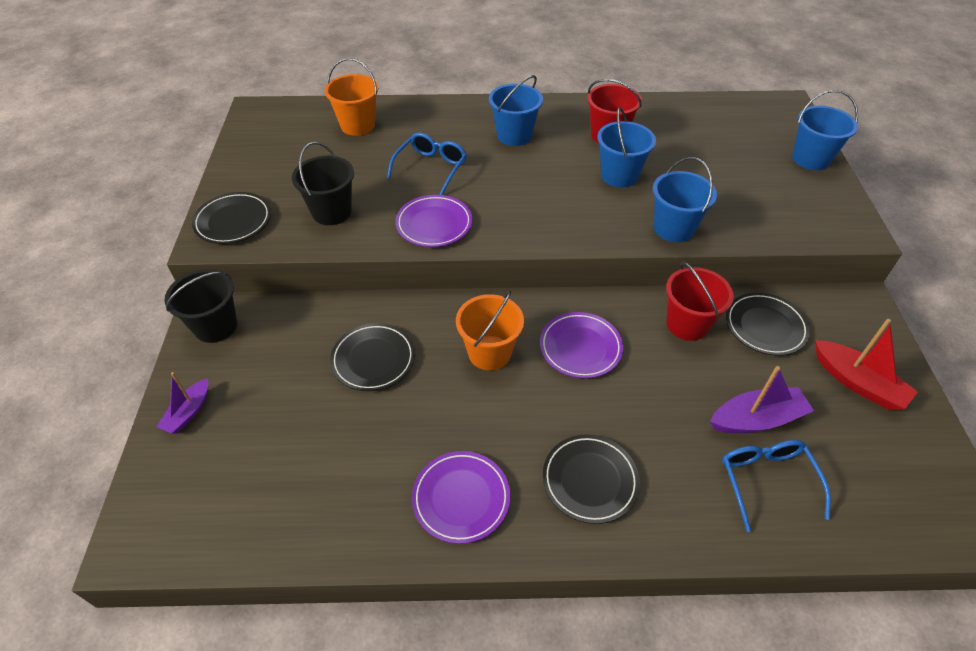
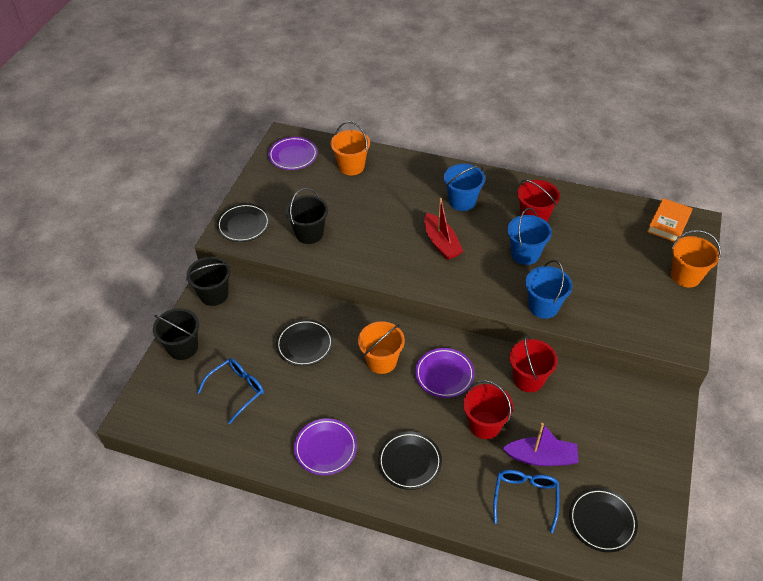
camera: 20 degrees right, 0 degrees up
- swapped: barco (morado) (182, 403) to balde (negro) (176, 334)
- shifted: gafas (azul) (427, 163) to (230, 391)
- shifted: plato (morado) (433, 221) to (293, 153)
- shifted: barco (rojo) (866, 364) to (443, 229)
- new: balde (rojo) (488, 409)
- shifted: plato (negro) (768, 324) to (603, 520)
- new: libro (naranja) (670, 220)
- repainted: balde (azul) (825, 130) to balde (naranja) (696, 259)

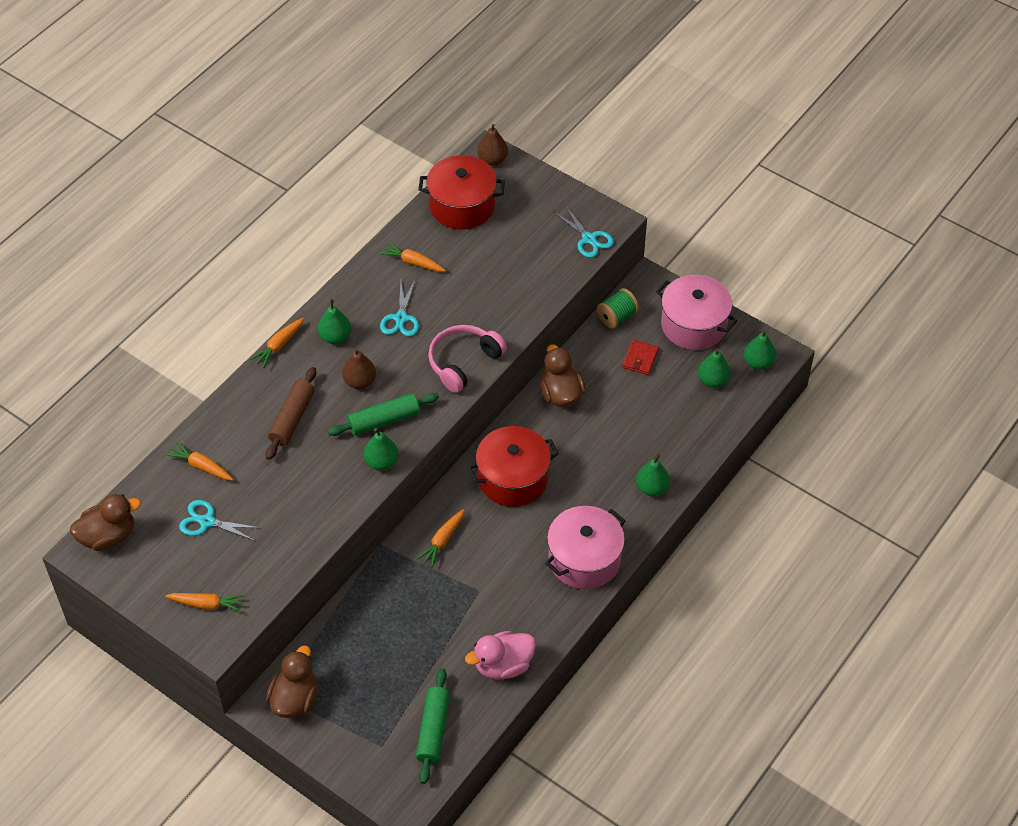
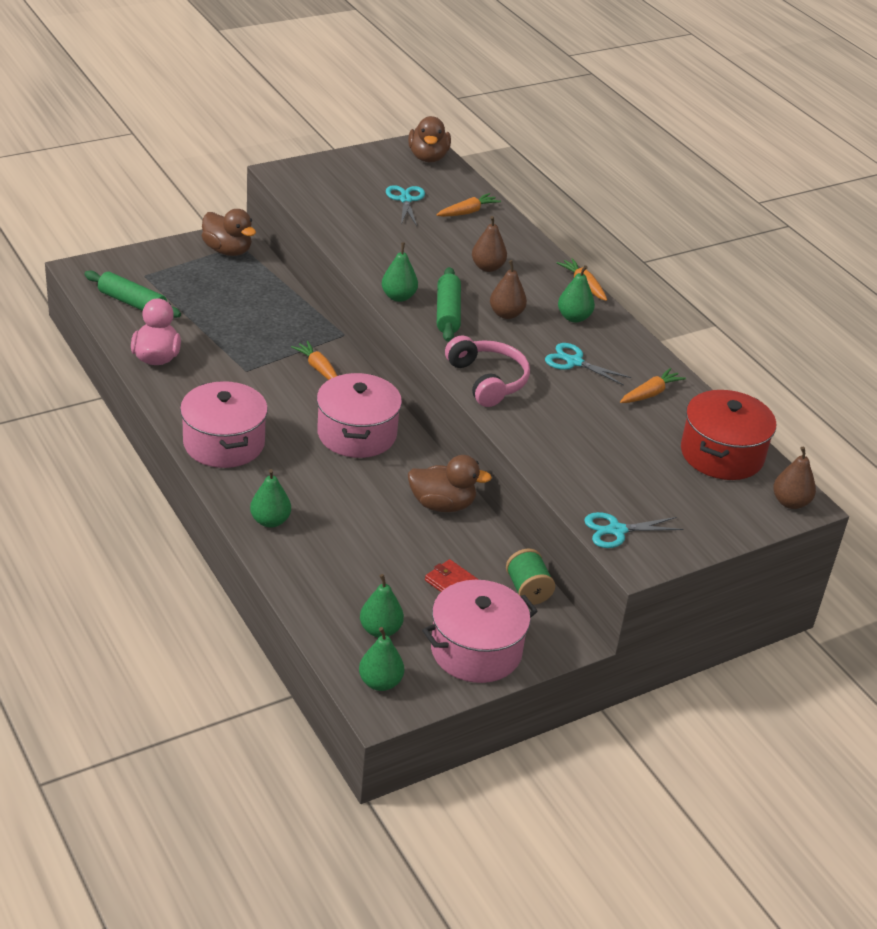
camera: 110 degrees right, 15 degrees down
- repainted: olla (rojo) (513, 466) to olla (rosa) (359, 415)
- rotated: tijeras (turquesa) (219, 520) = (405, 205) 45 degrees counterclockwise
- swapped: rodillo (marrón) (291, 413) to pera (marrón) (489, 244)
- gone: zanahoria (naranja) (205, 603)

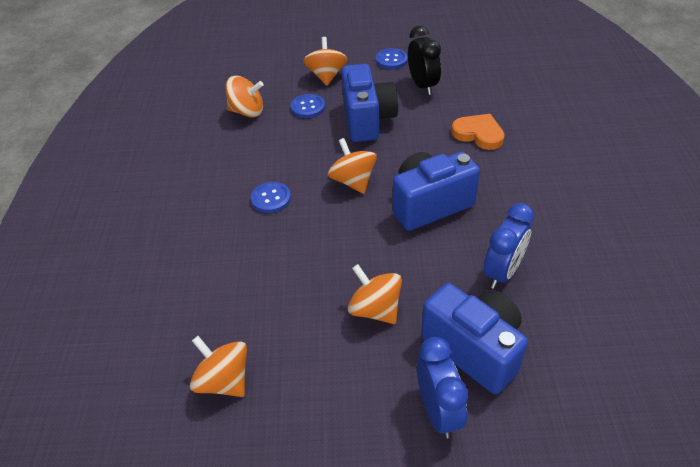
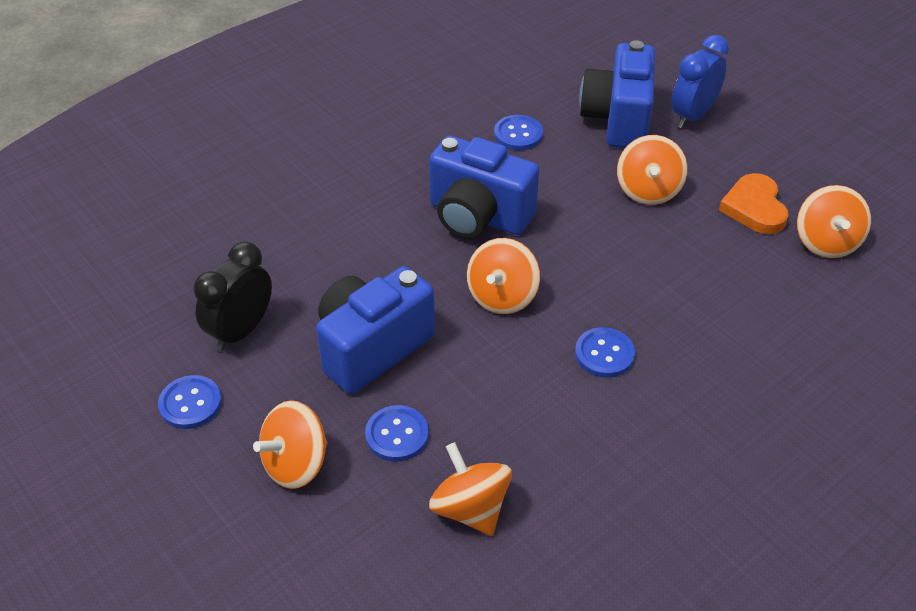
camera: 130 degrees left, 0 degrees up
- swapped: despertador (azul) (509, 246) to botón (azul) (518, 132)
- shifted: corazón (naranja) (478, 132) to (754, 203)

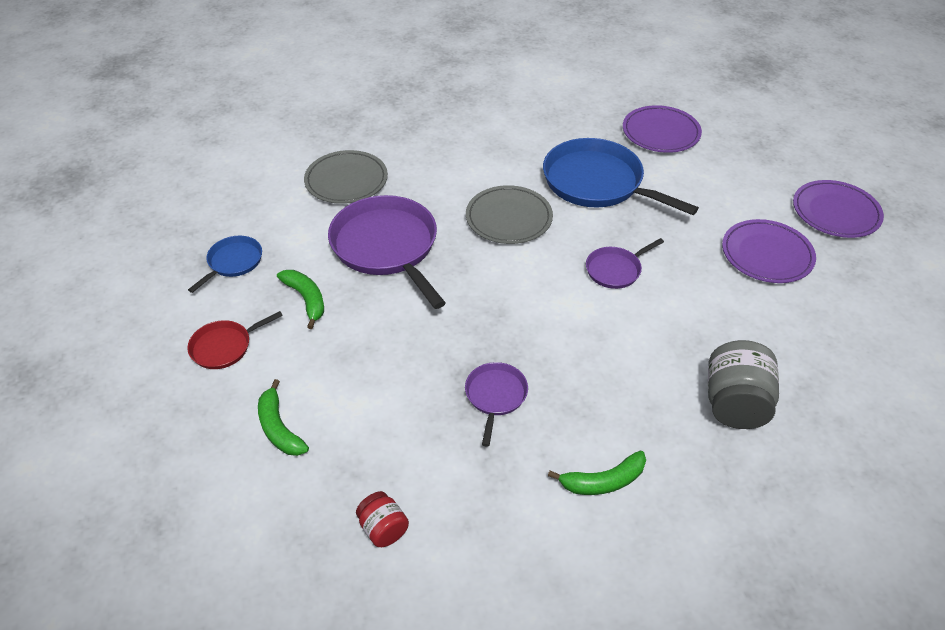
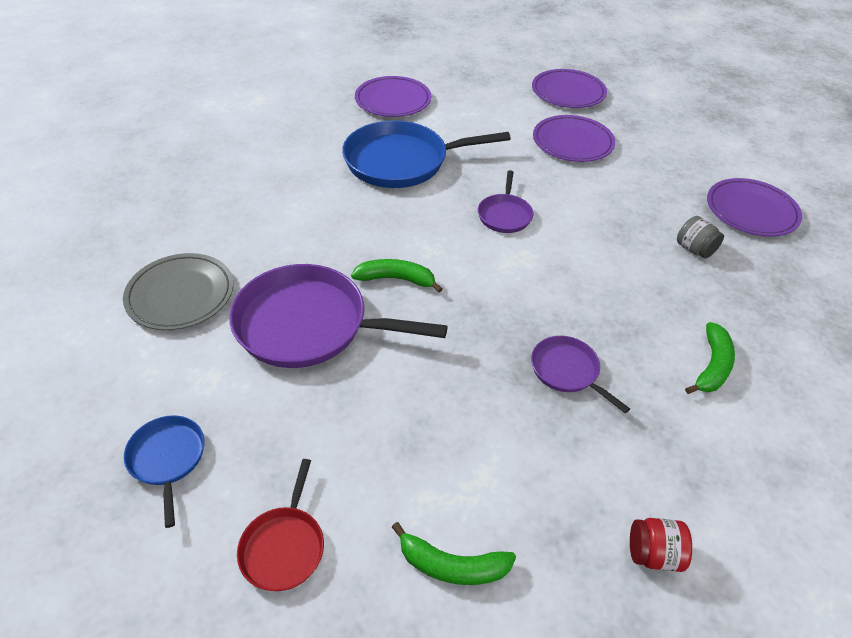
camera: 50 degrees left, 0 degrees up
- shifted: plátano (verde) (300, 299) to (397, 276)
- scaled: tarro (gris) (743, 384) = (700, 237) x0.55
- new: plato (morado) (754, 207)
- gone: plato (gris) (509, 214)

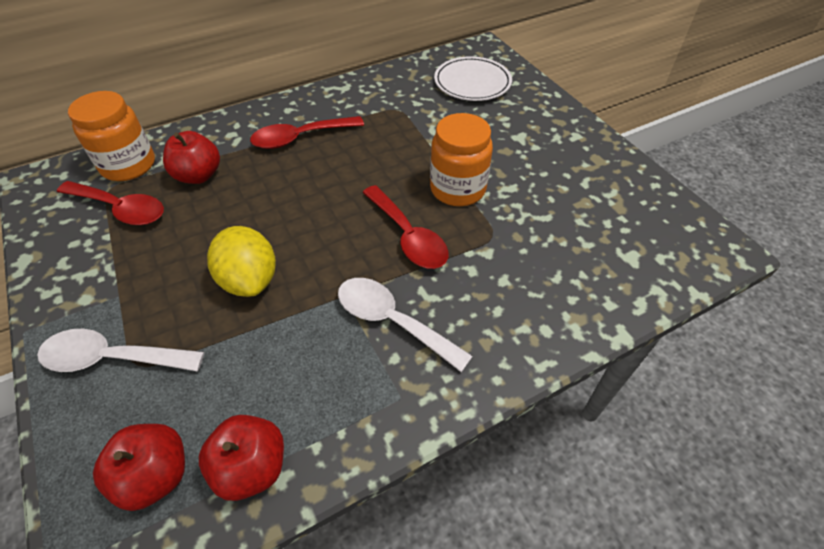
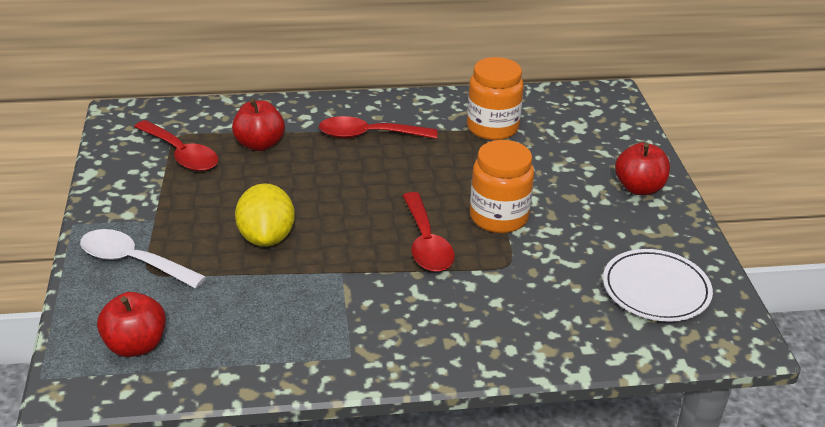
camera: 20 degrees right, 15 degrees down
- shifted: tarro (naranja) (111, 136) to (495, 98)
- shifted: plato (blanco) (473, 78) to (658, 285)
- shifted: manzana (rojo) (241, 458) to (642, 169)
- gone: cuchara (blanco) (405, 325)

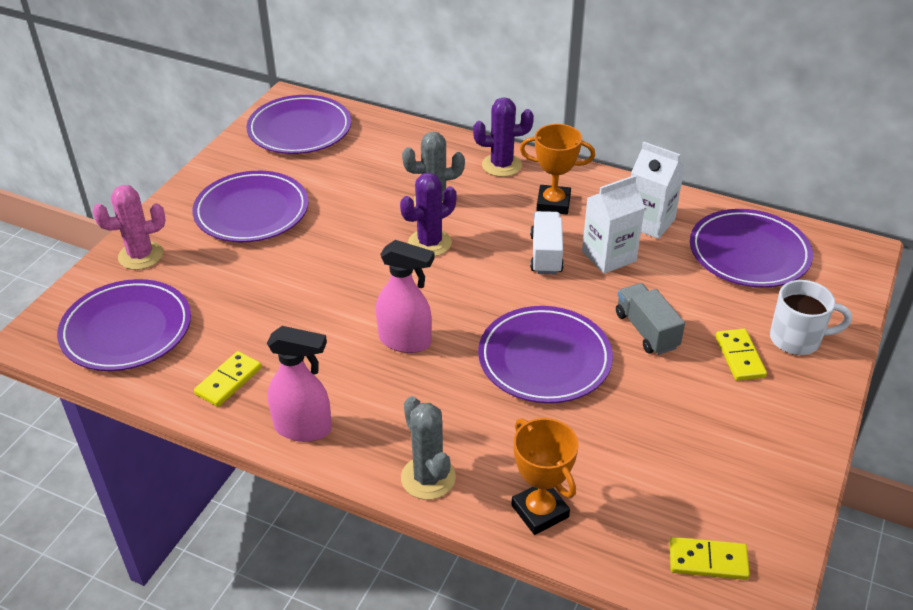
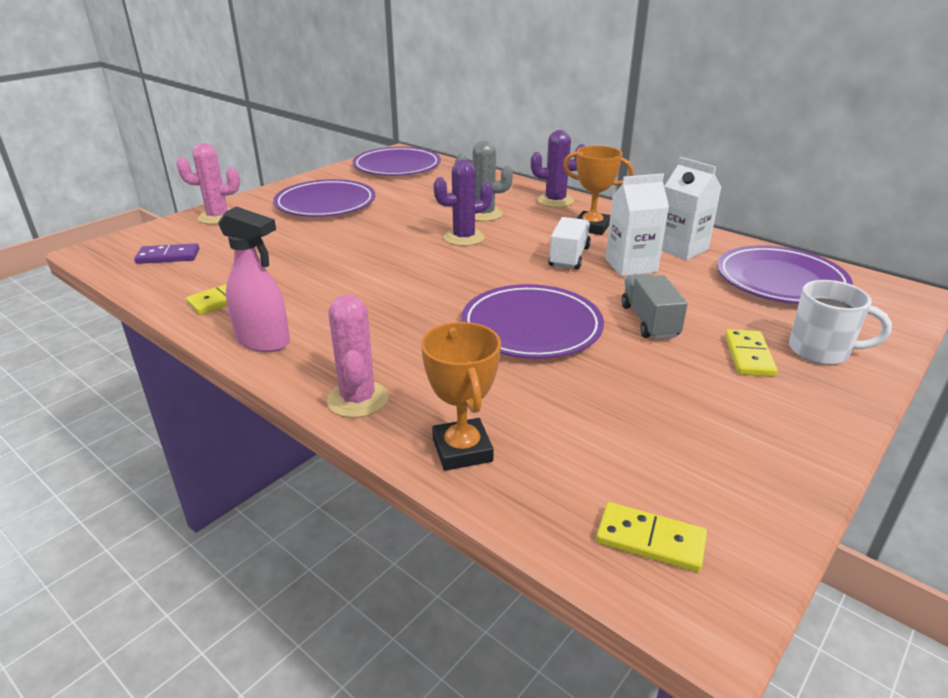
camera: 15 degrees right, 10 degrees down
- swapped: plato (morado) (124, 325) to ficha de dominó (morado) (166, 253)
- repainted: cactus (gris) (428, 448) to cactus (rosa) (358, 356)
- gone: pulverizador (rosa) (405, 296)

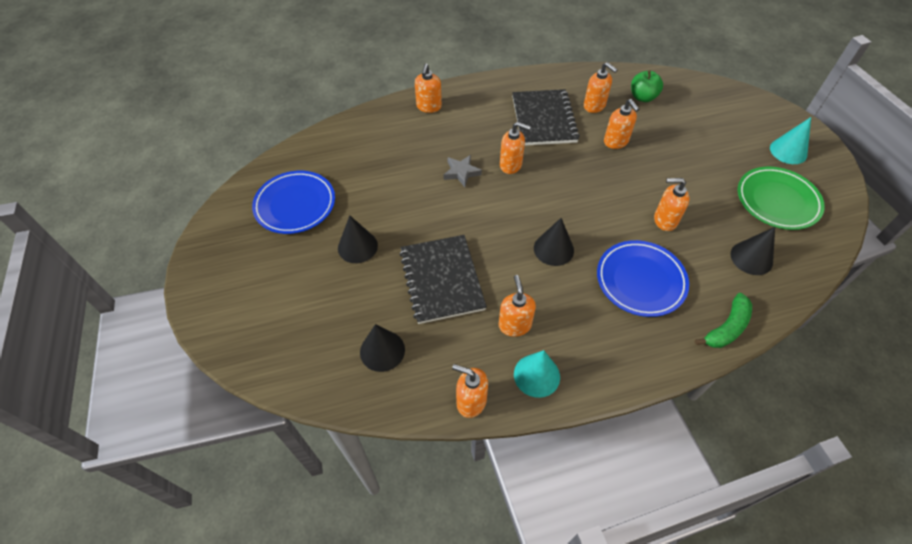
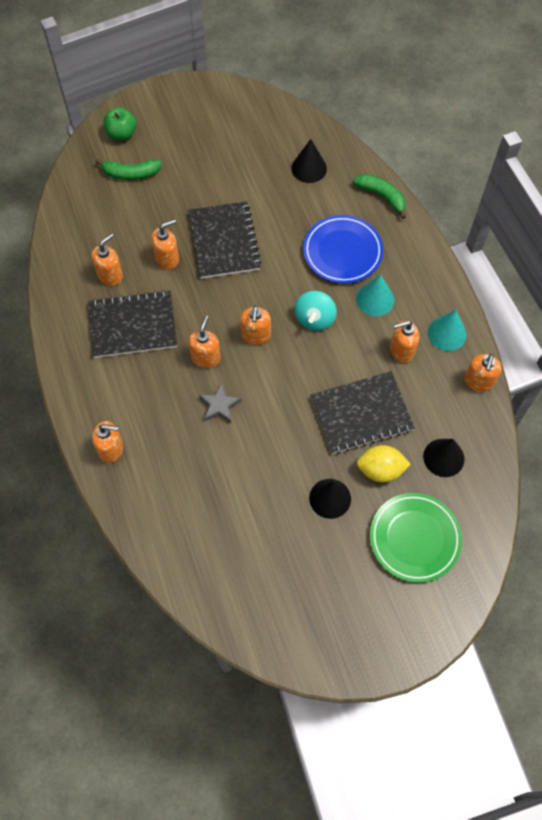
camera: 95 degrees left, 10 degrees up
- new: plátano (verde) (128, 169)
- shifted: manzana (verde) (647, 86) to (120, 123)
- new: cuaderno (negro) (225, 240)
- shifted: dispensador de jabón (naranja) (671, 204) to (255, 325)
- swapped: cono (negro) (554, 242) to peonza (turquesa) (316, 311)
- shifted: cono (turquesa) (790, 140) to (375, 295)
- new: limón (amarillo) (384, 464)
- shifted: plato (verde) (781, 198) to (416, 538)
- gone: plato (azul) (293, 202)

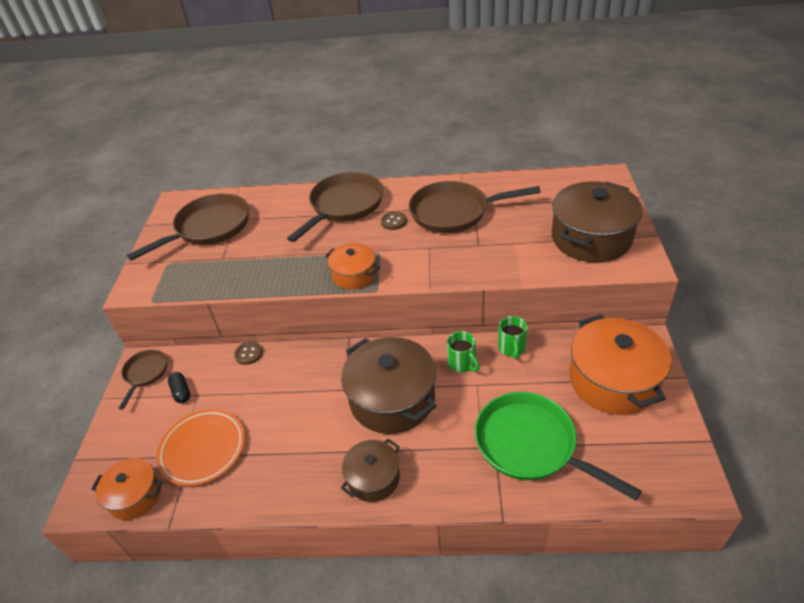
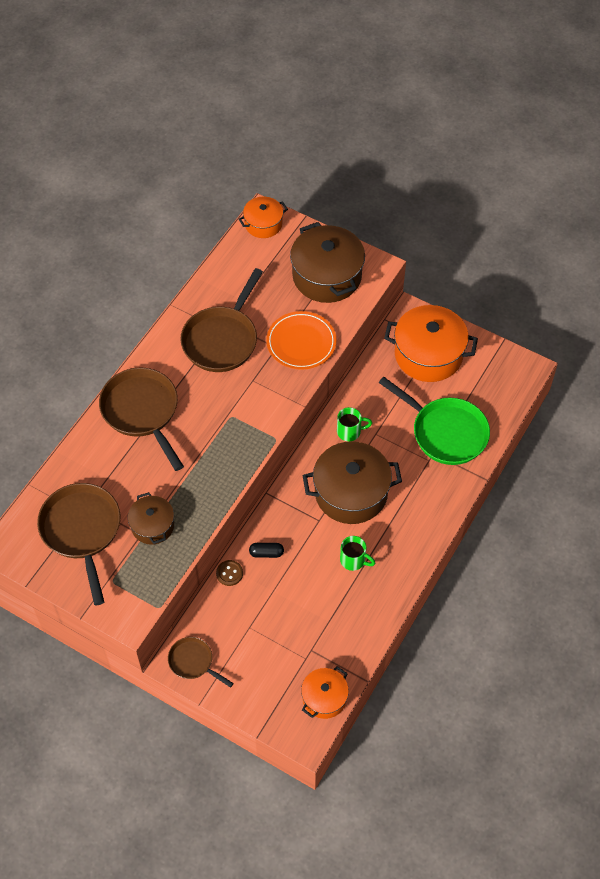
camera: 65 degrees left, 15 degrees up
- shifted: olla (marrón) (370, 470) to (151, 518)
- shifted: olla (naranja) (352, 266) to (263, 217)
- shifted: cápsula (negro) (179, 387) to (266, 550)
- shifted: plato (naranja) (200, 447) to (301, 340)
- shifted: taza (verde) (512, 337) to (357, 553)
- rotated: sartén (verde) (558, 446) = (434, 421) 120 degrees counterclockwise
- gone: botón (marrón) (394, 220)

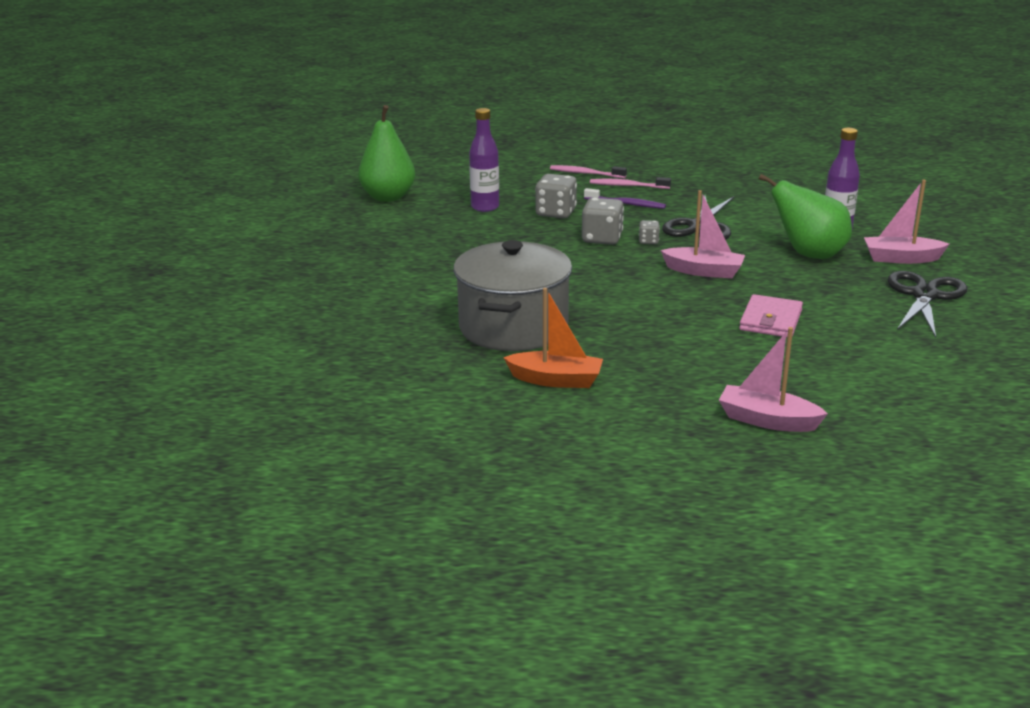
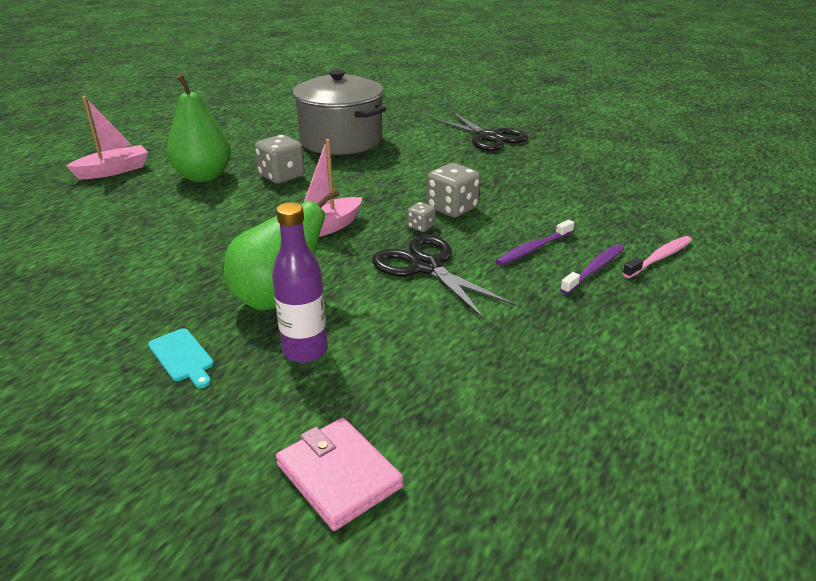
camera: 120 degrees right, 5 degrees up
- swapped: barco (rosa) (906, 222) to tabla de cortar (turquesa) (181, 358)
- shifted: pera (verde) (386, 153) to (199, 128)
- shifted: dado (gris) (556, 196) to (280, 159)
- shifted: cartera (rosa) (771, 315) to (339, 474)
- shifted: tijeras (negro) (927, 304) to (480, 131)
- repainted: cepillo de dientes (rosa) (630, 183) to cepillo de dientes (morado) (592, 269)
- gone: botella (morado) (484, 160)
- gone: barco (naranja) (553, 338)

